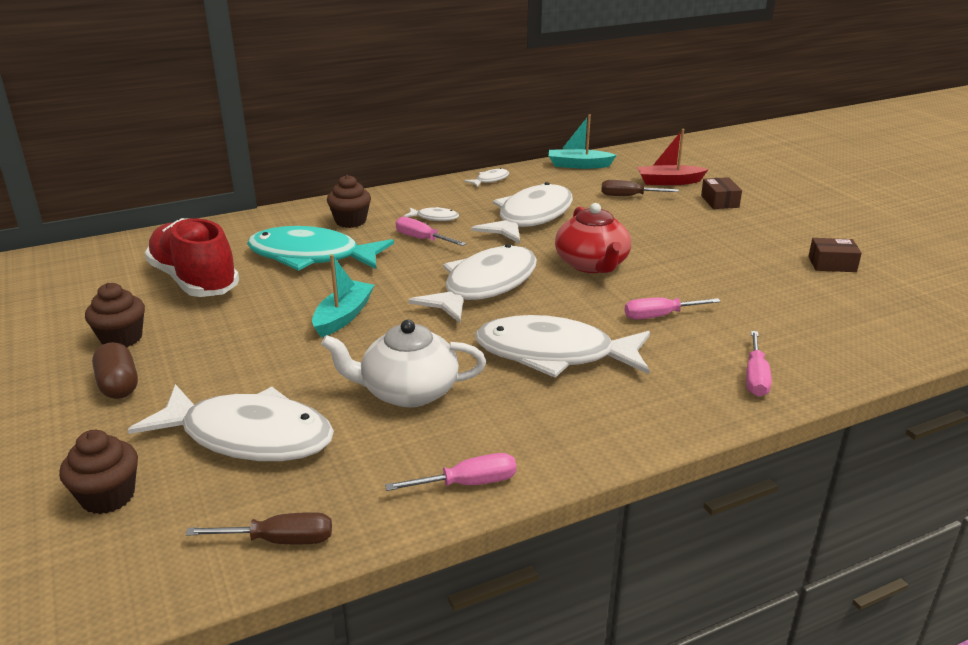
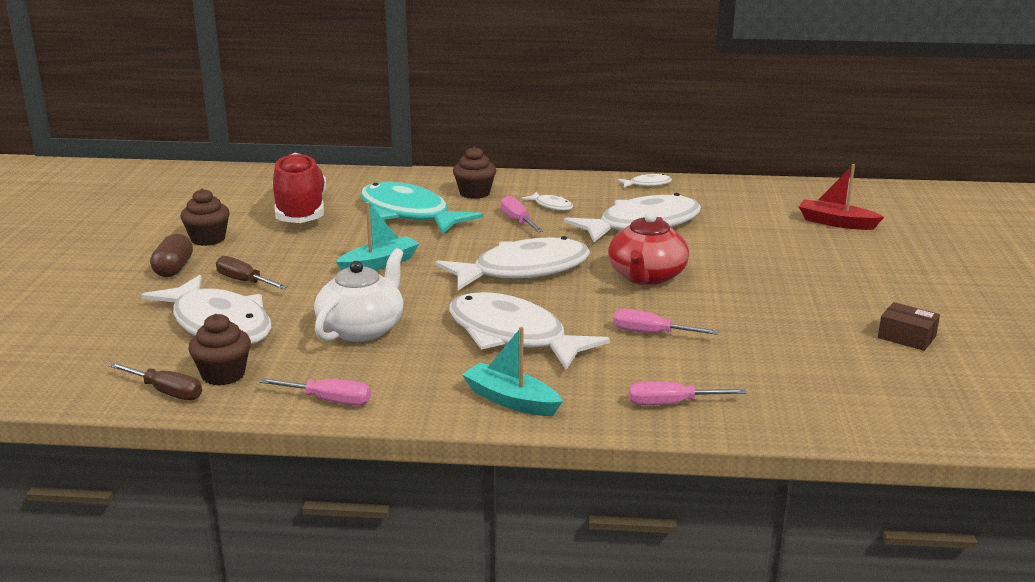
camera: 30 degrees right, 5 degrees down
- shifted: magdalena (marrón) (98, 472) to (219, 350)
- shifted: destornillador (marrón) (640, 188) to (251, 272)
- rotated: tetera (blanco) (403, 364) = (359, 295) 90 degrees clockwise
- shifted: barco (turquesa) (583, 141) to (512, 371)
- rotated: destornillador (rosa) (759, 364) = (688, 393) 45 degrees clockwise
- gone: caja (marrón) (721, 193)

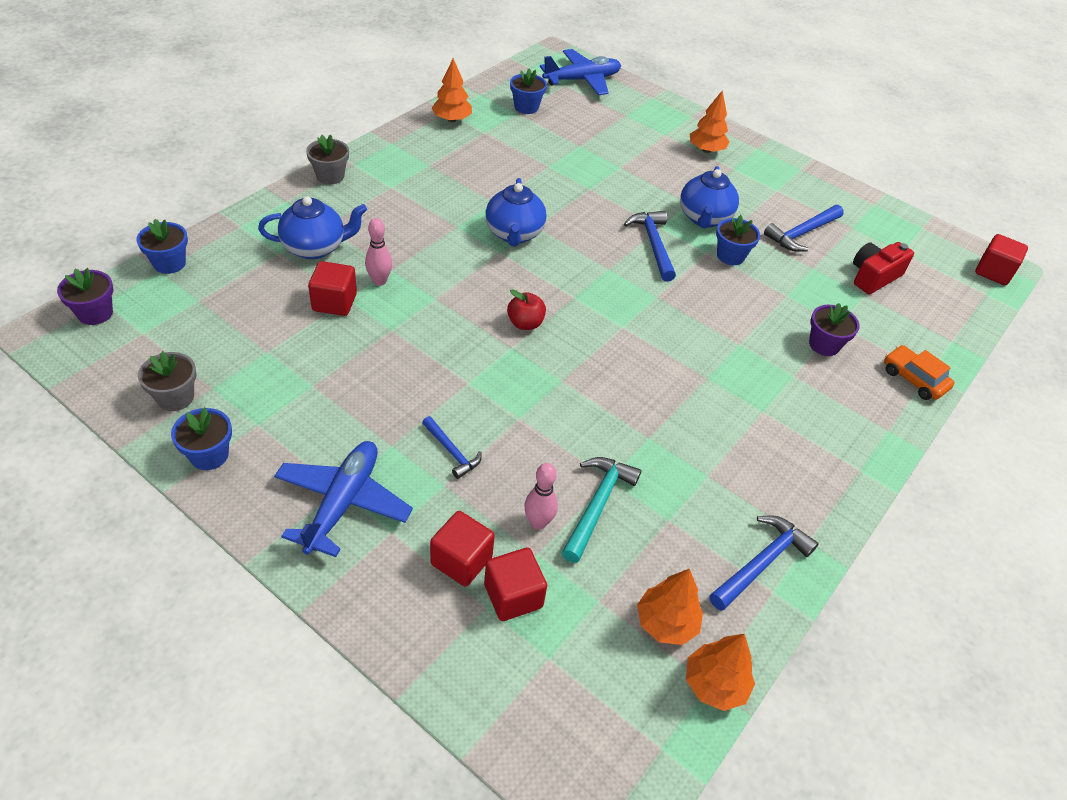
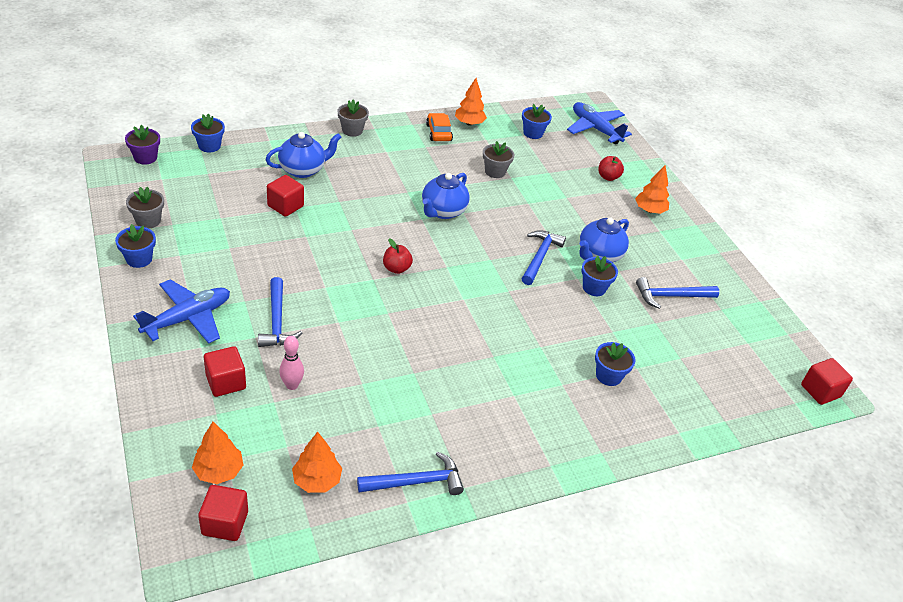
camera: 30 degrees right, 5 degrees down
- shifted: árbol (naranja) (720, 672) to (217, 453)
- shifted: cubo (rojo) (515, 584) to (223, 513)
- scaled: martillo (azul) (452, 447) = (280, 312) x1.58
- rotated: tetera (azul) (312, 227) = (303, 155) 45 degrees counterclockwise
- shifted: coche (naranja) (919, 372) to (439, 127)
- new: maceta (gris) (498, 159)
- rotated: avión (azul) (580, 72) = (599, 123) 135 degrees counterclockwise
- repainted: maceta (morado) (834, 329) to maceta (azul) (615, 364)
- new: manzana (rojo) (611, 168)
- gone: bolo (rosa) (378, 252)
- gone: martillo (turquesa) (601, 510)
- gone: cámara (rojo) (883, 268)

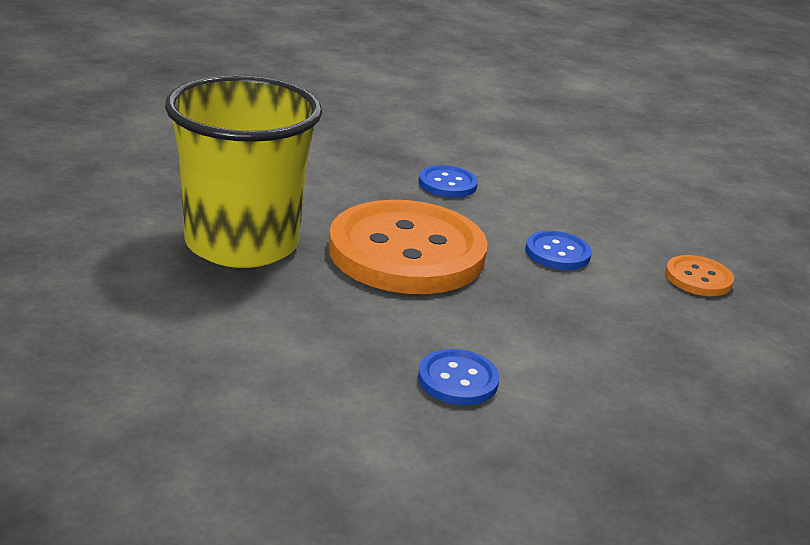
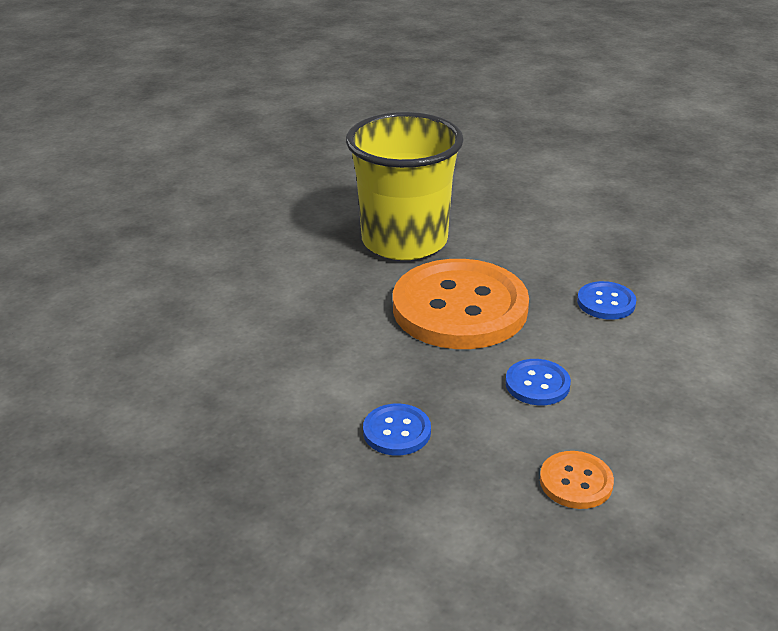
camera: 75 degrees right, 5 degrees up
- shifted: botón (azul) (458, 377) to (397, 429)

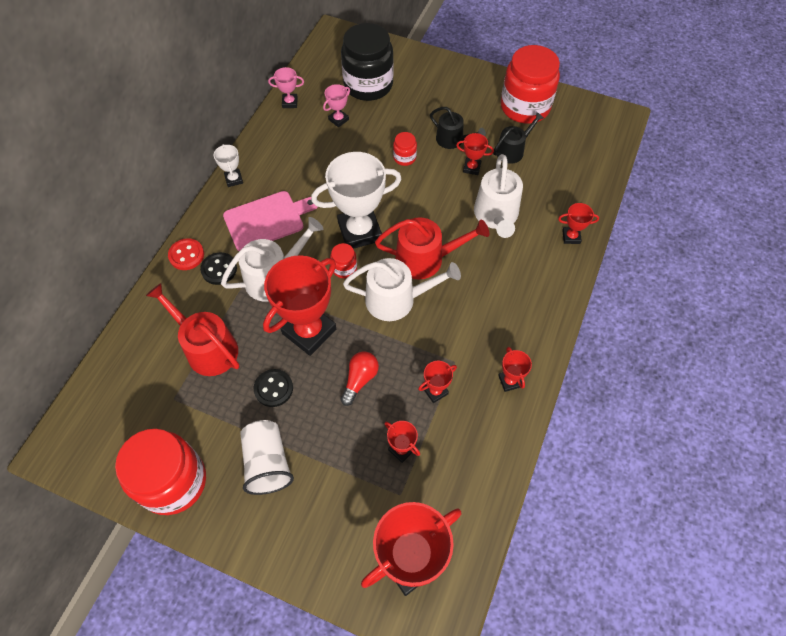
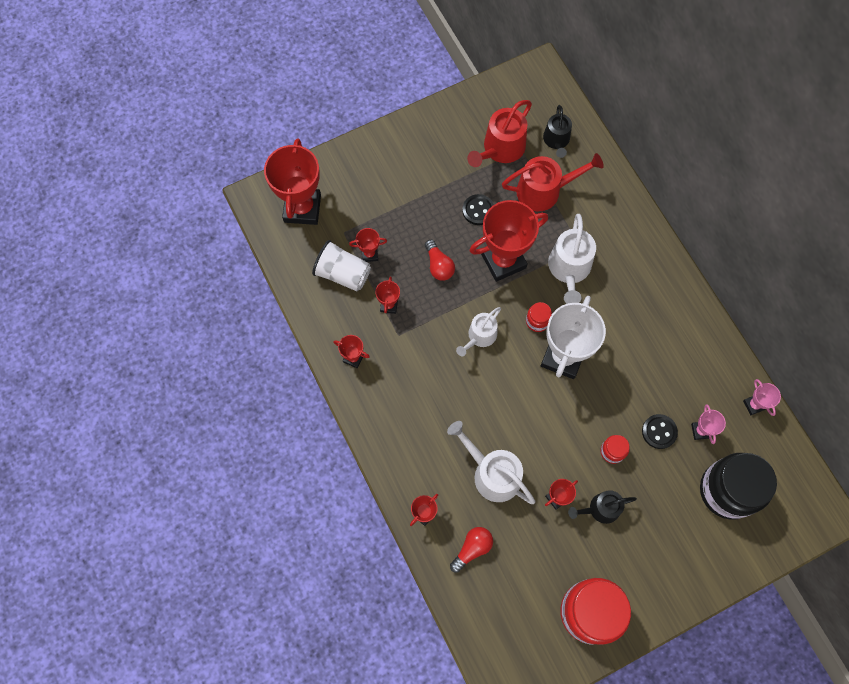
camera: 130 degrees right, 10 degrees up
- shifted: vaso (blanco) (267, 457) to (341, 265)
- new: bombilla (rojo) (471, 550)
- scaled: regadera (blanco) (402, 289) = (478, 331) x0.64
- shifted: regadera (rojo) (432, 248) to (499, 133)
- rotated: trofeo (rojo) (299, 305) = (509, 241) 75 degrees clockwise
- shifted: regadera (negro) (518, 138) to (557, 131)
- shifted: botón (negro) (218, 268) to (660, 431)
- rotated: trofeo (rosa) (286, 87) = (762, 397) 60 degrees counterclockwise
- gone: tarro (rojo) (160, 472)
- gone: botón (rojo) (186, 254)
- gone: trofeo (blanco) (228, 165)
- gone: tabla de cortar (rosa) (270, 221)

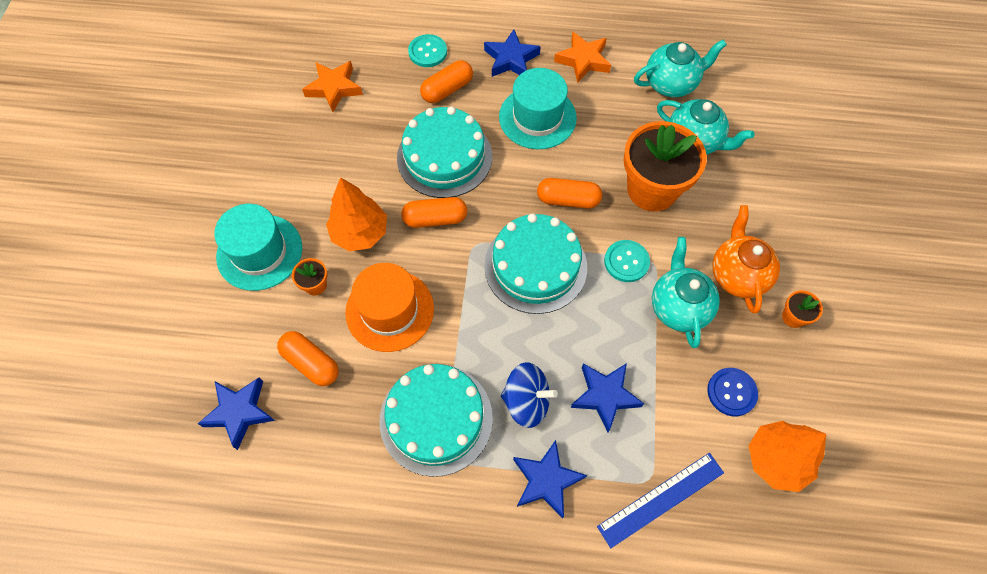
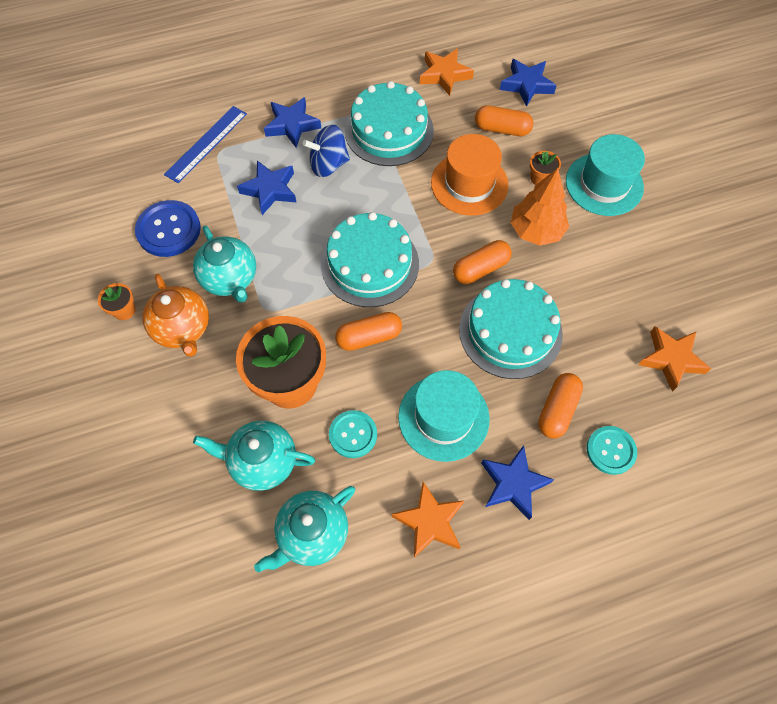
camera: 155 degrees right, 0 degrees up
- scaled: botón (azul) (732, 392) = (168, 228) x1.50
- shifted: botón (turquesa) (627, 261) to (353, 434)
- new: estrella (naranja) (447, 72)
- gone: árbol (naranja) (787, 456)

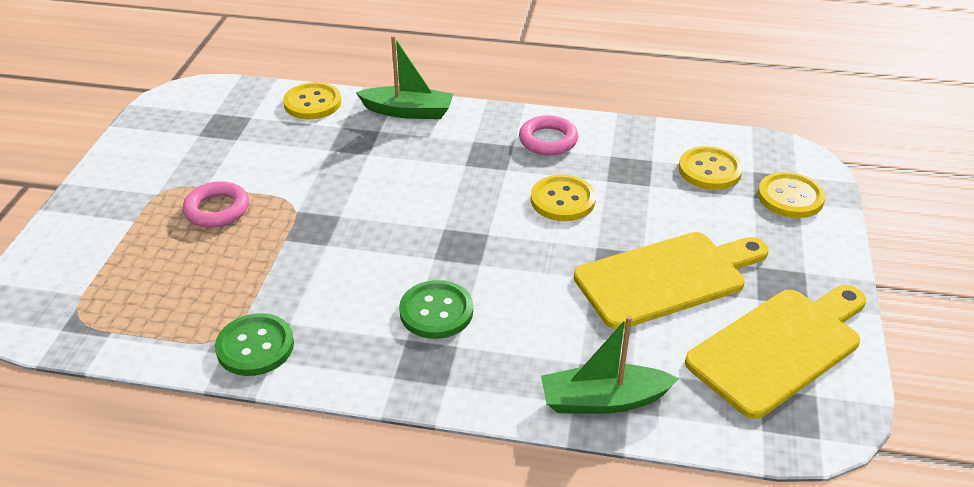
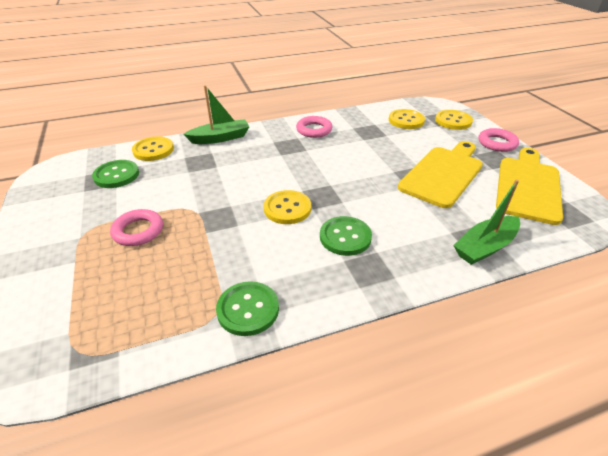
camera: 30 degrees left, 0 degrees up
- new: botón (verde) (115, 174)
- shifted: botón (amarillo) (563, 198) to (287, 207)
- new: anillo (rosa) (499, 140)

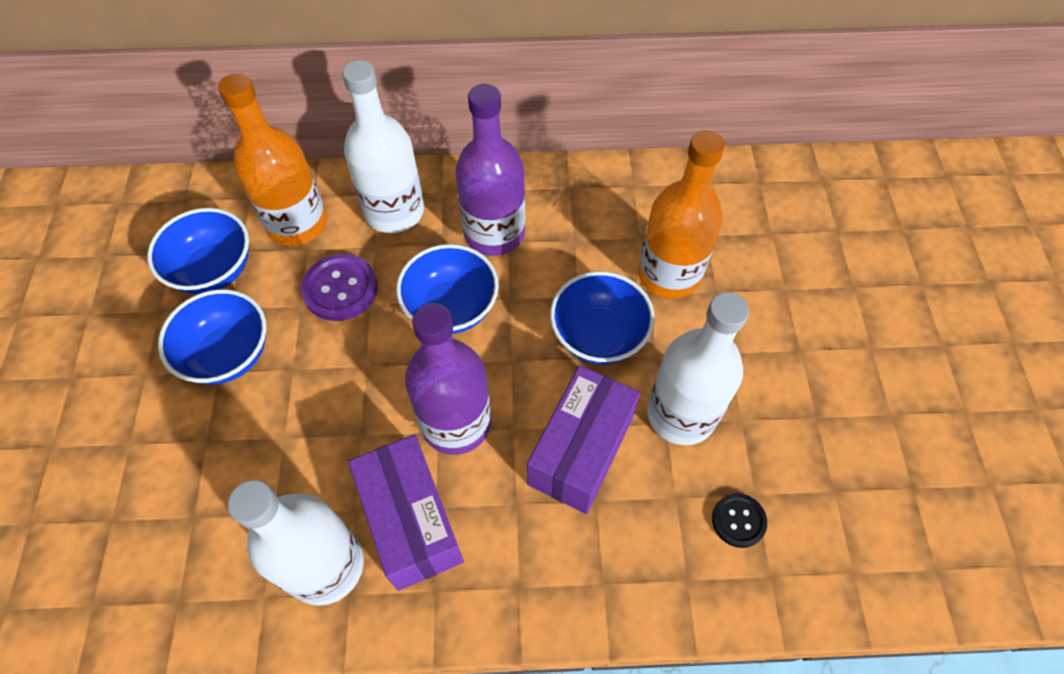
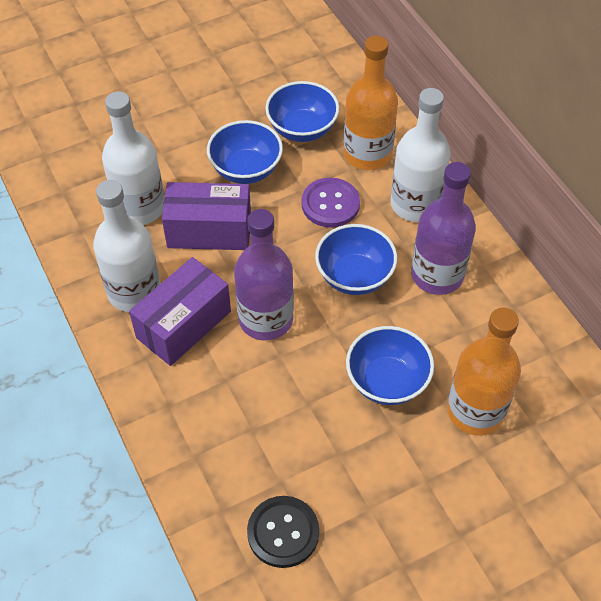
camera: 65 degrees right, 5 degrees down
- shifted: botella (blanco) (698, 368) to (133, 158)
- shifted: caja (morado) (583, 439) to (206, 216)
- scaled: botón (negro) (739, 520) = (283, 532) x1.63

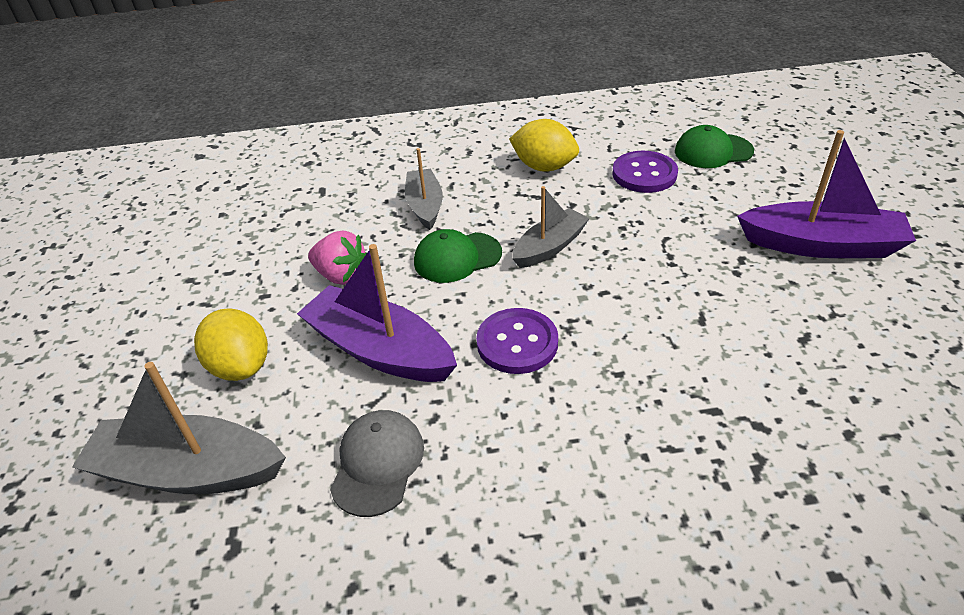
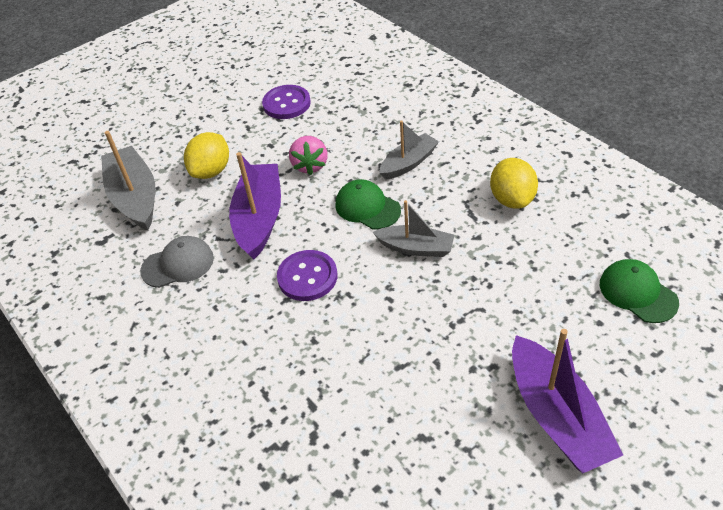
camera: 60 degrees right, 5 degrees up
- shifted: botón (morado) (645, 172) to (286, 102)

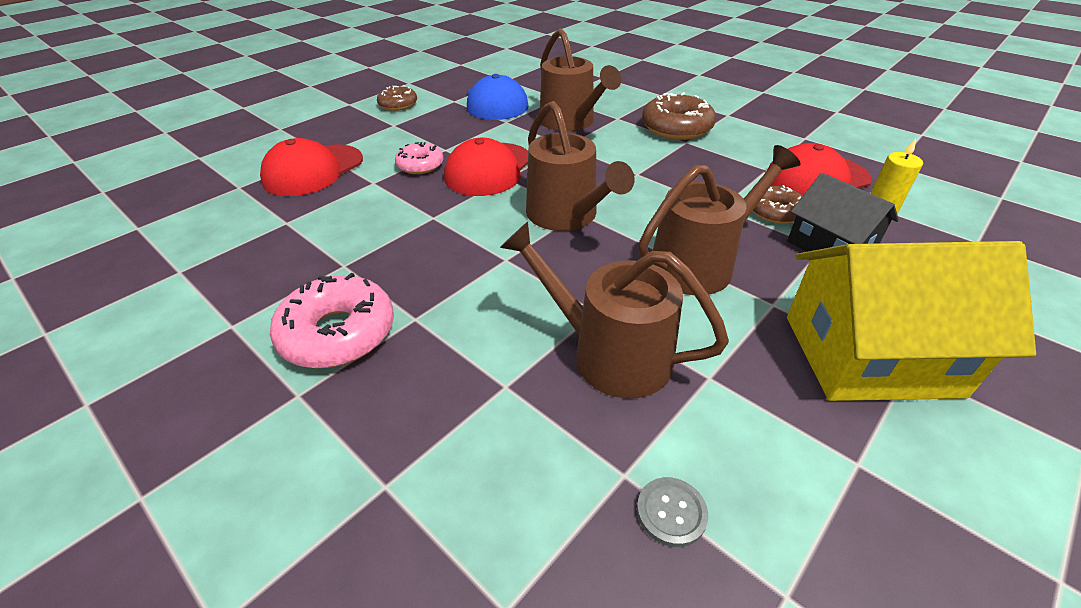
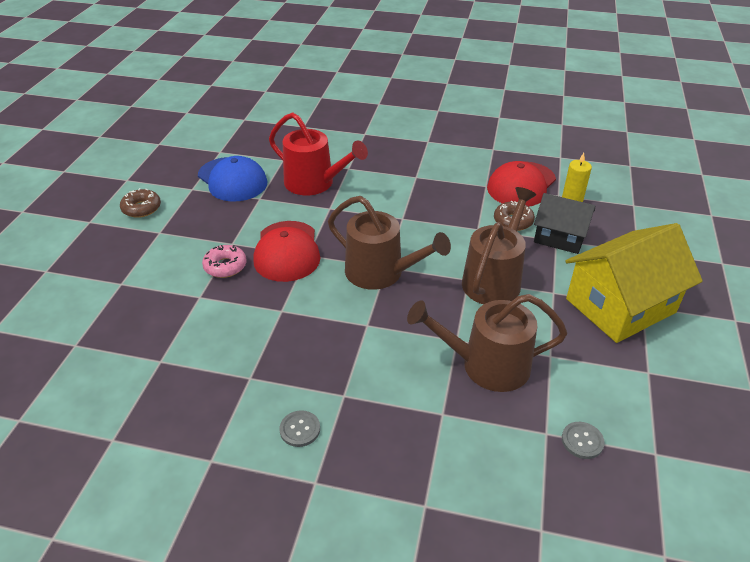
camera: 30 degrees left, 0 degrees up
- repainted: regadera (marrón) (580, 79) to regadera (rojo) (318, 153)
- swapped: rosquilla (rosa) (332, 320) to botón (gris) (300, 428)
- gone: gorra (rojo) (311, 167)
- gone: rosquilla (marrón) (679, 116)

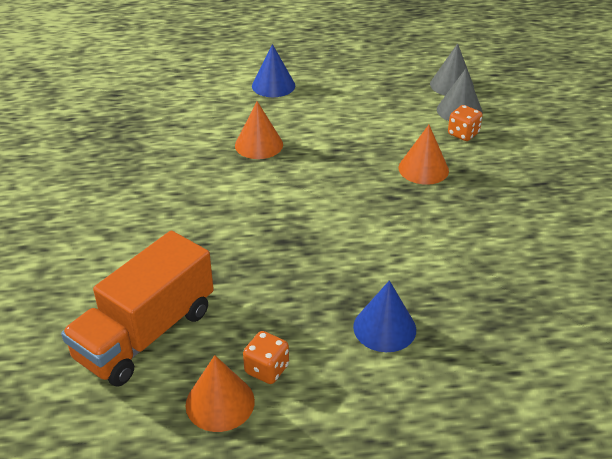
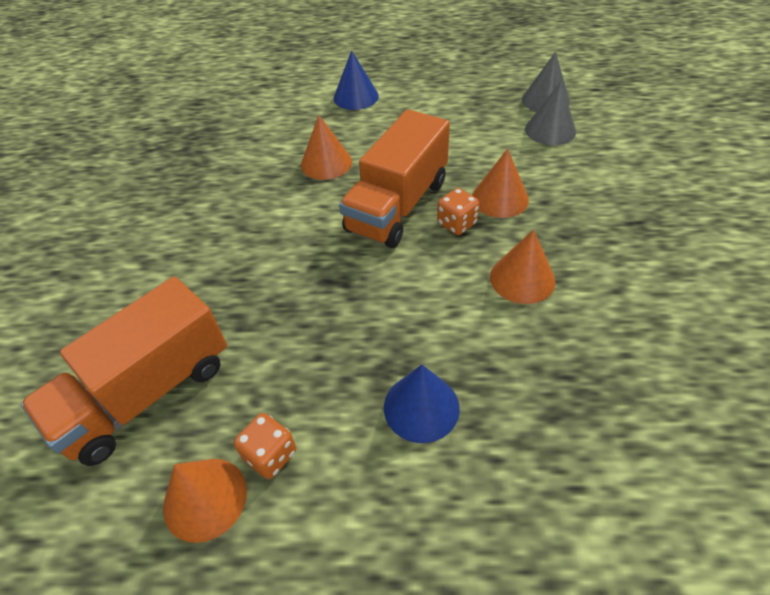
camera: 10 degrees right, 10 degrees up
- new: camión (naranja) (394, 178)
- shifted: dado (naranja) (465, 123) to (458, 211)
- new: cono (naranja) (522, 267)

